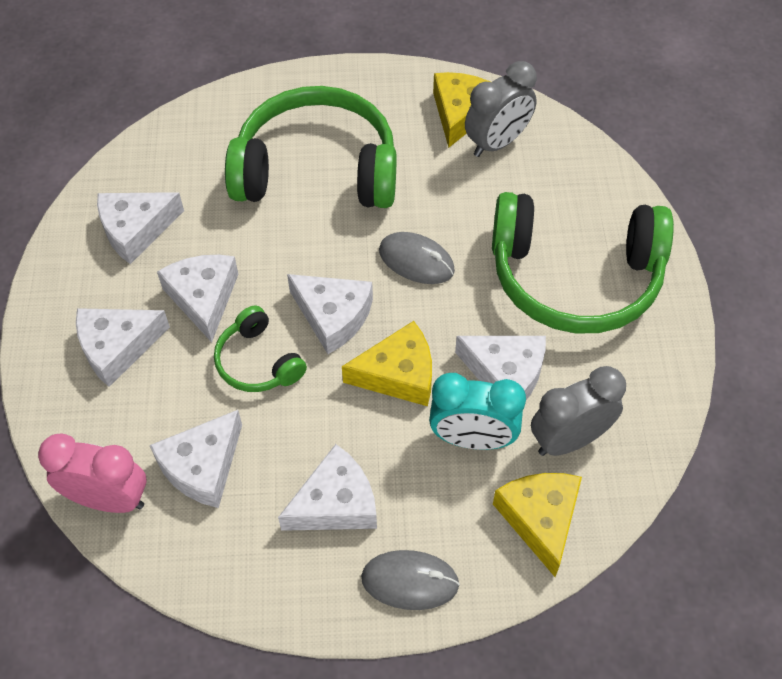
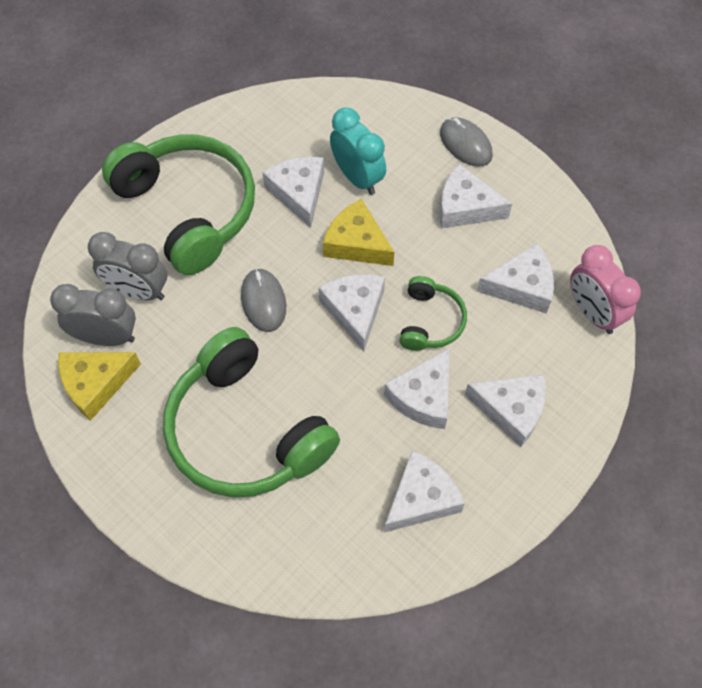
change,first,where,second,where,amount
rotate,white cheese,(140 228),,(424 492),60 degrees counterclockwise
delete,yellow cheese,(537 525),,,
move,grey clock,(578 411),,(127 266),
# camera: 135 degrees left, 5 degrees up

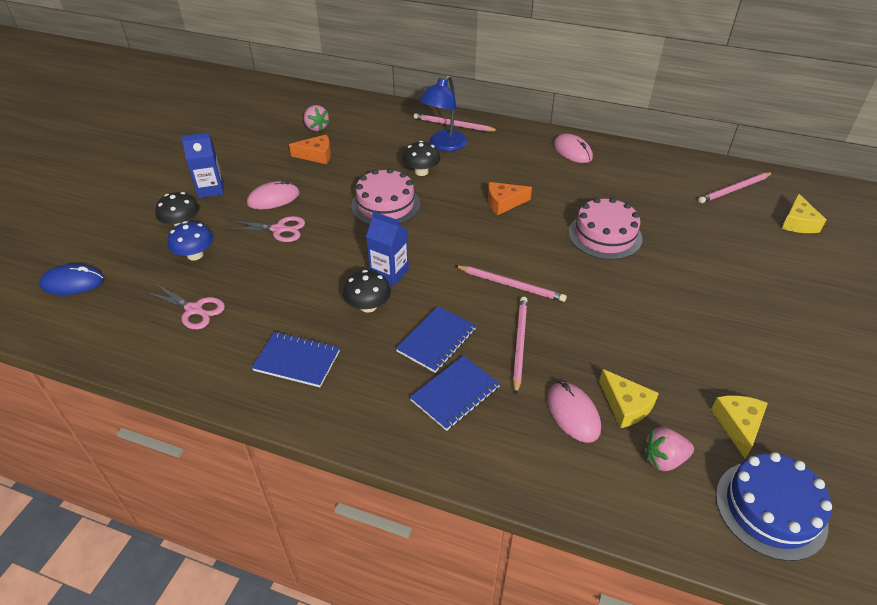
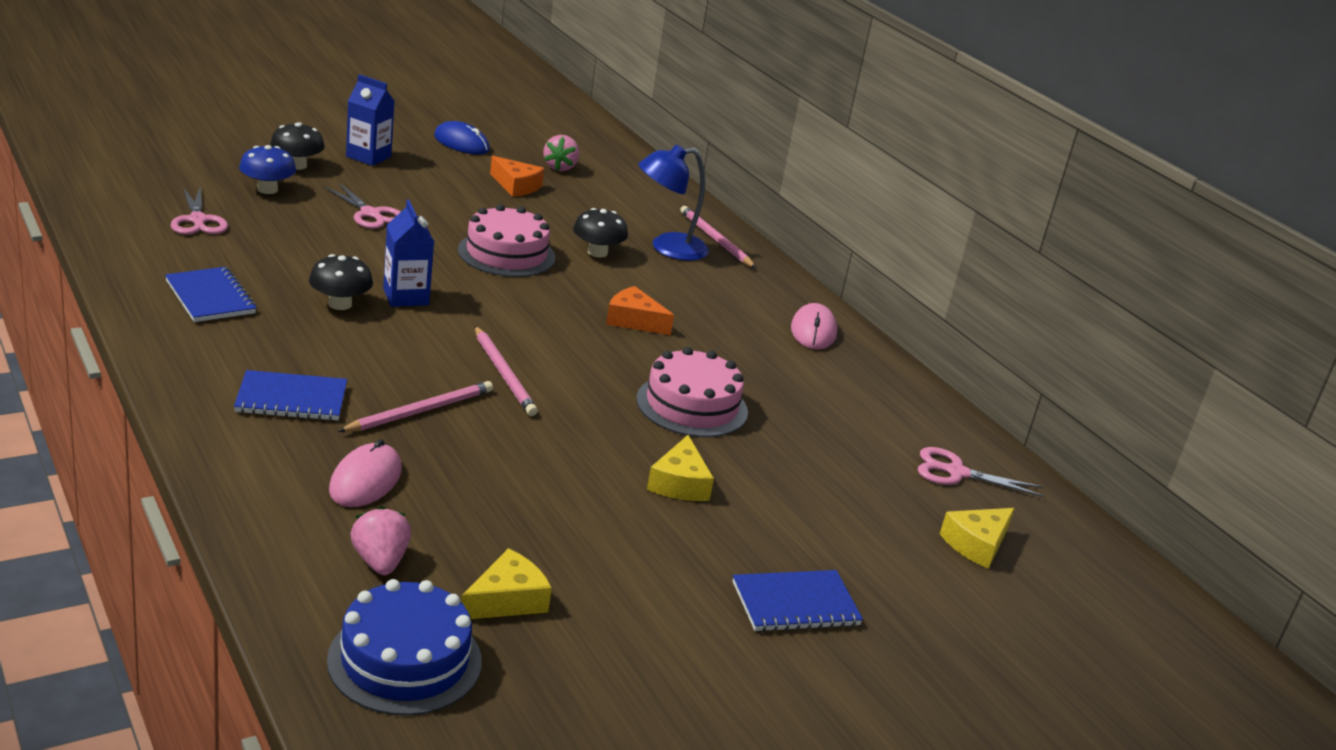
change,first,where,second,where,amount
move,blue mouse,(71 279),,(462 138),
delete,pink mouse,(273 194),,,
move,blue notebook,(436 339),,(797 601),
move,yellow cheese,(629 398),,(680 468),
rotate,pink strawberry,(669 449),,(380 540),45 degrees clockwise
replace,pink pencil,(735 187),pink scissors,(981 472),
# camera: 35 degrees right, 15 degrees down

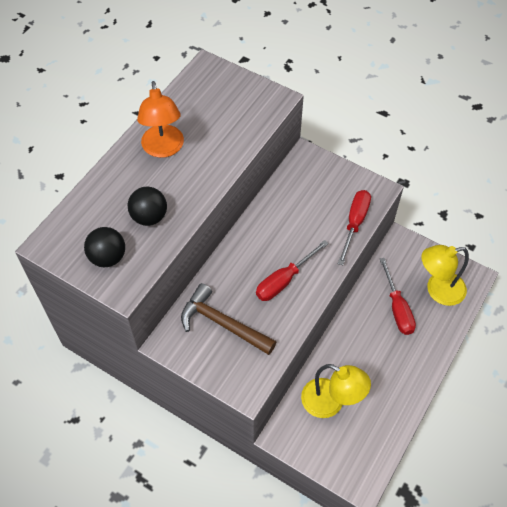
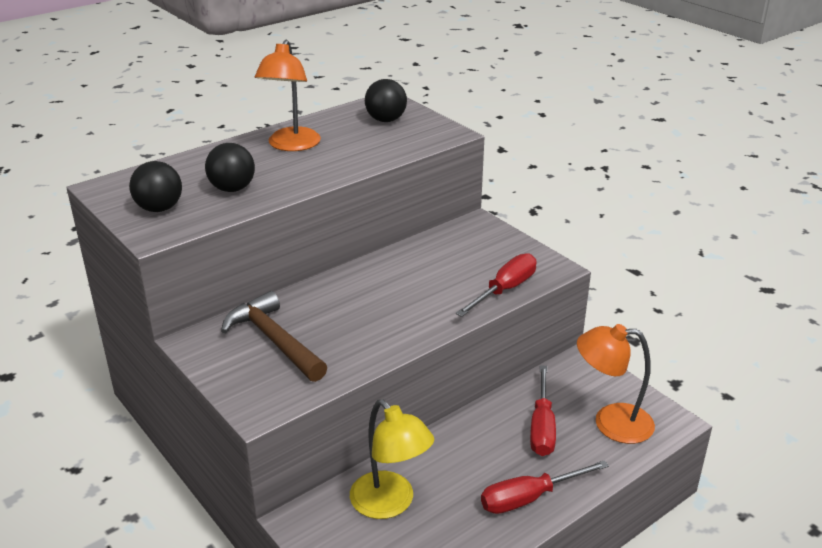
change,first,where,second,where,amount
move,red screwdriver,(292 270),,(545 487),
recolor,yellow lamp,(445 275),orange lamp,(616 384),
insert,,,black ball,(386 100),
# camera: 20 degrees right, 25 degrees down

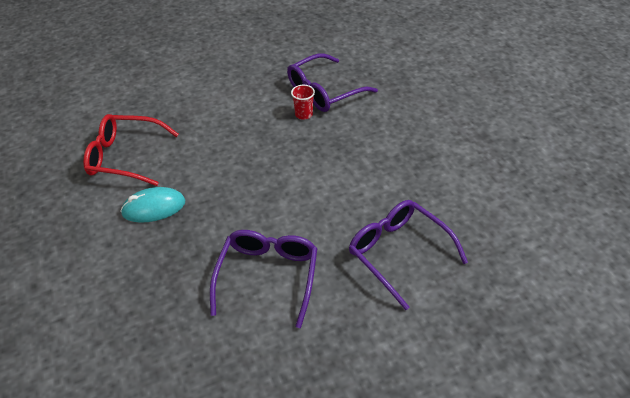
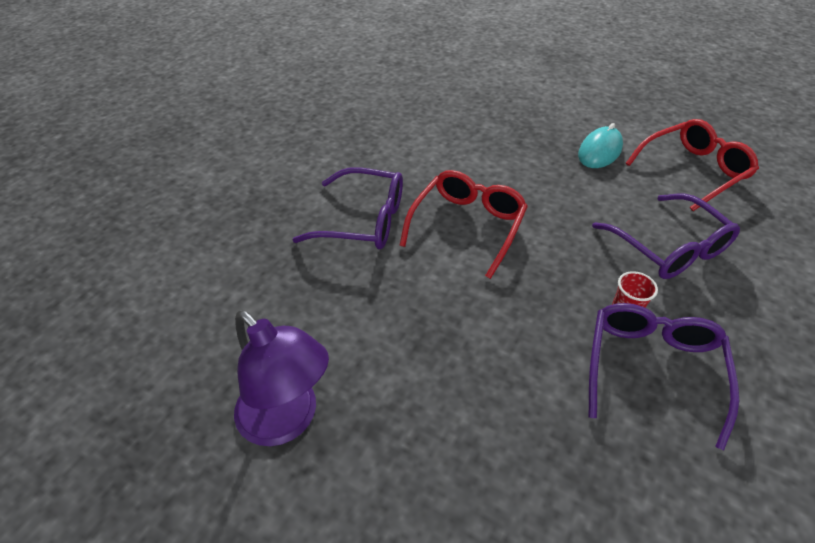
change,first,where,second,where,amount
move,purple glasses,(264 279),,(666 236),
insert,,,purple lamp,(281 378),
insert,,,red glasses,(463 224),
# camera: 140 degrees right, 0 degrees up

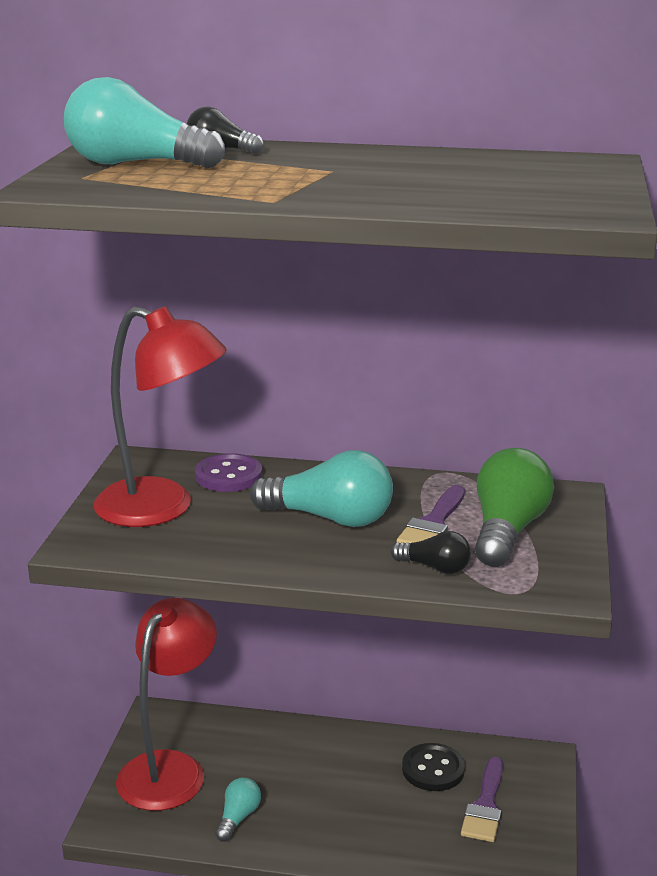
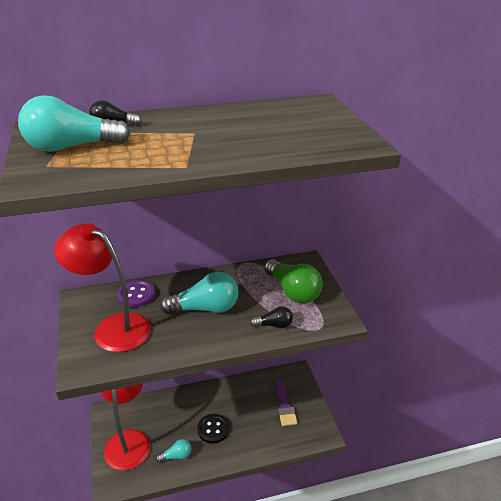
change,first,where,second,where,amount
rotate,red lamp,(160 416),,(102 287),150 degrees counterclockwise
rotate,turquoise light bulb,(238 810),,(173 451),75 degrees clockwise
delete,purple brush,(431 514),,,
move,black button,(433 767),,(213 429),
rotate,green light bulb,(514 507),,(293 281),150 degrees clockwise
# camera: 25 degrees left, 10 degrees up

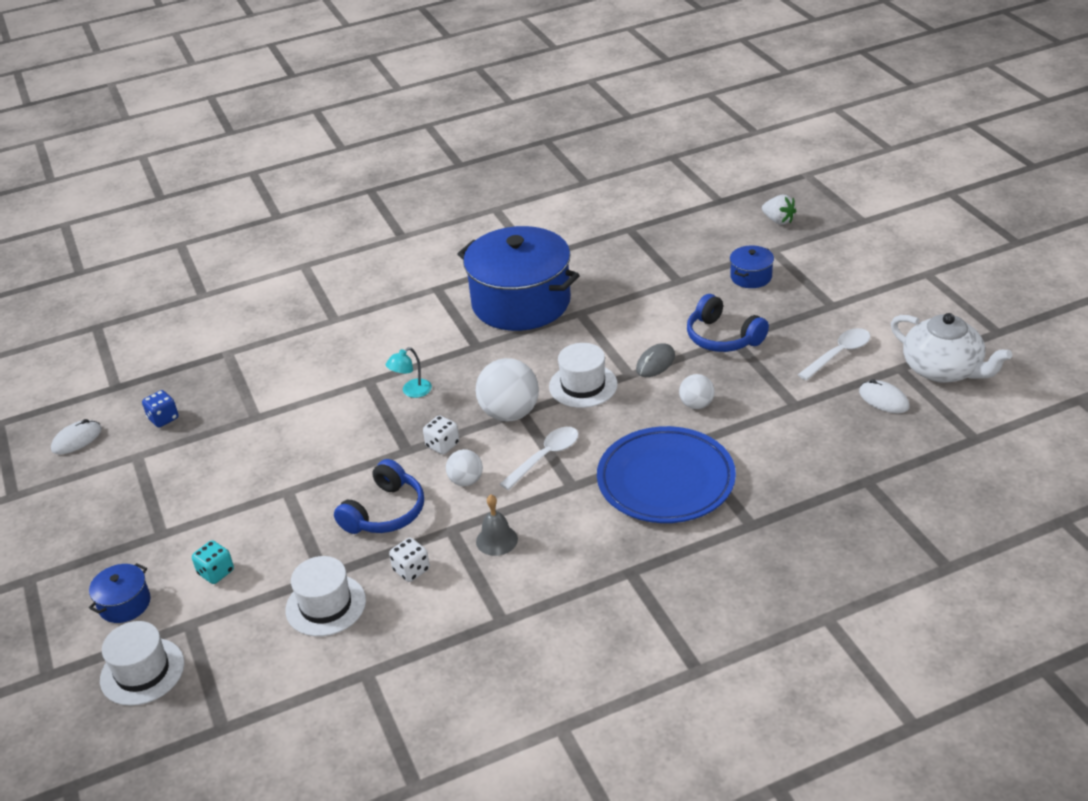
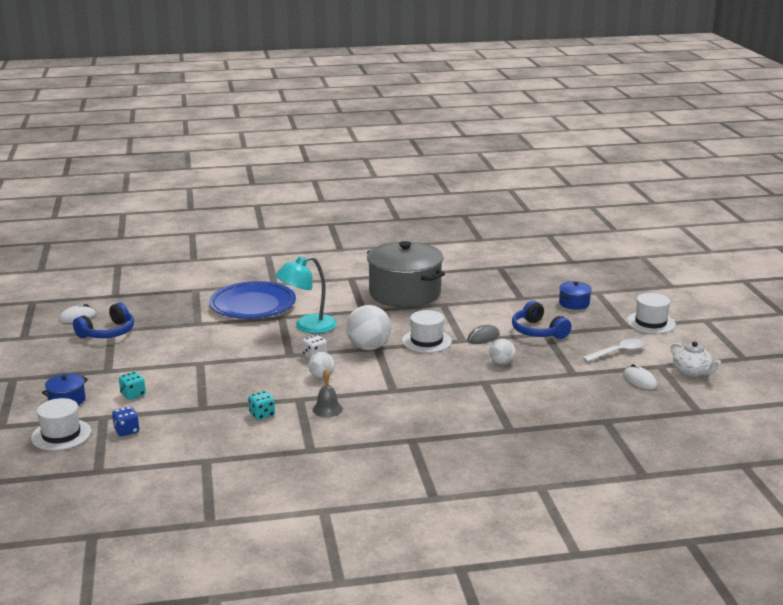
change,first,where,second,where,amount
move,blue dice,(160 409),,(125 421),
move,white hat,(325 596),,(651 313),
move,blue headphones,(379 496),,(103 320),
resize,turquoise lamp,(409 372),,(306 295),x1.96
recolor,white dice,(409 560),turquoise dice,(261 405),
recolor,blue pot,(518 278),grey pot,(406 274),
delete,white spoon,(539 458),,,
move,blue plate,(666 474),,(252 300),
delete,white strawberry,(779 210),,,
resize,white teapot,(951 348),,(696 359),x0.65
# camera: 10 degrees right, 15 degrees down

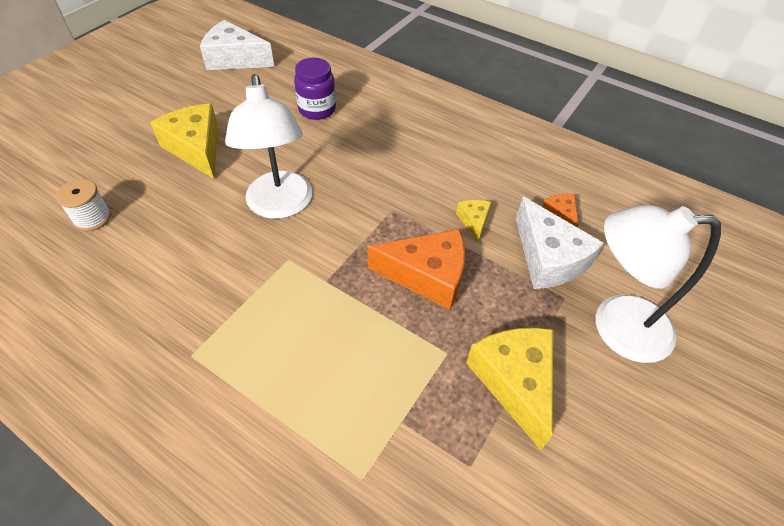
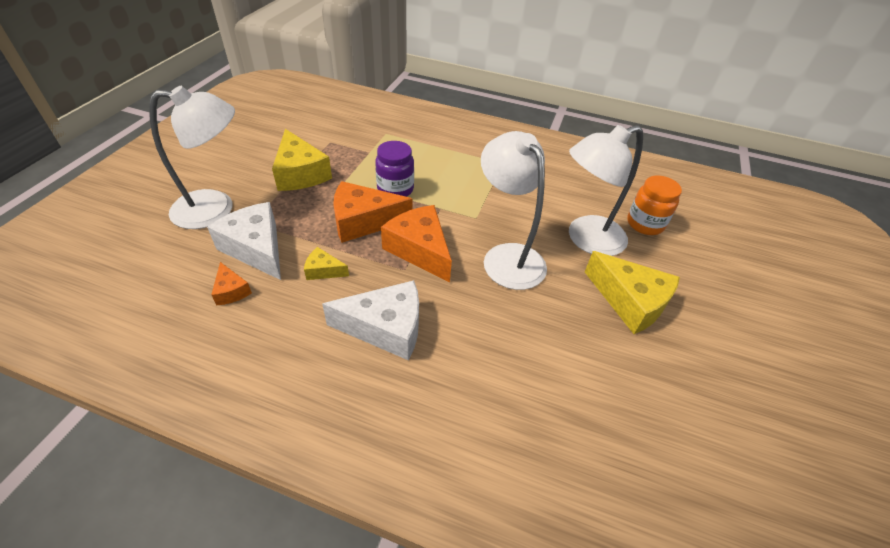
change,first,where,second,where,amount
replace,white spool,(83 205),orange jar,(654 205),
move,white cheese,(237 45),,(370 320),
move,purple jar,(315 89),,(394 169),
rotate,yellow cheese,(473 221),,(326 263),120 degrees clockwise
insert,,,orange cheese,(416 243),
insert,,,white lamp,(606 190),
# camera: 165 degrees right, 5 degrees down

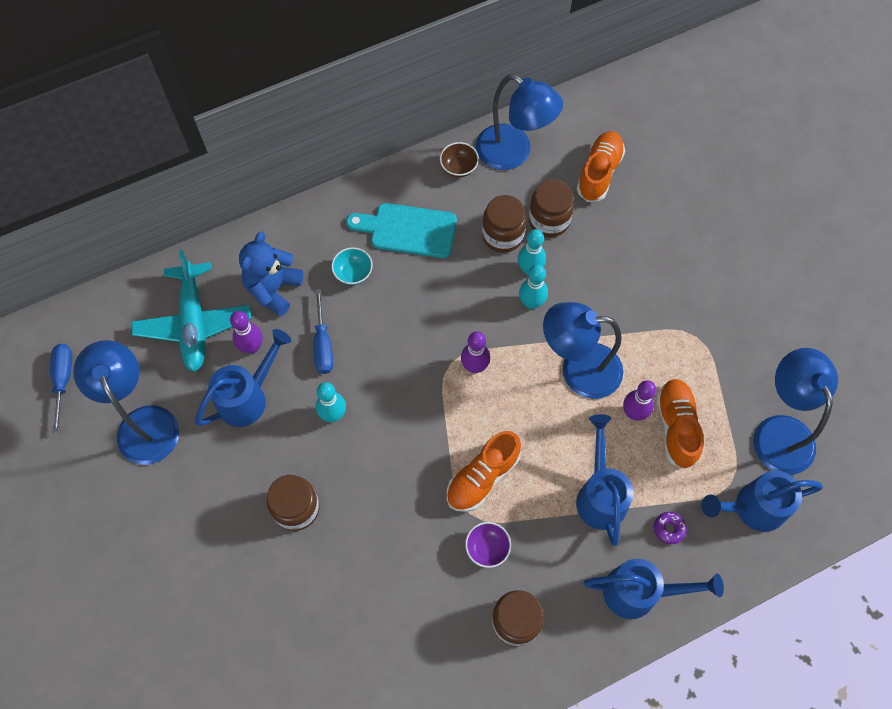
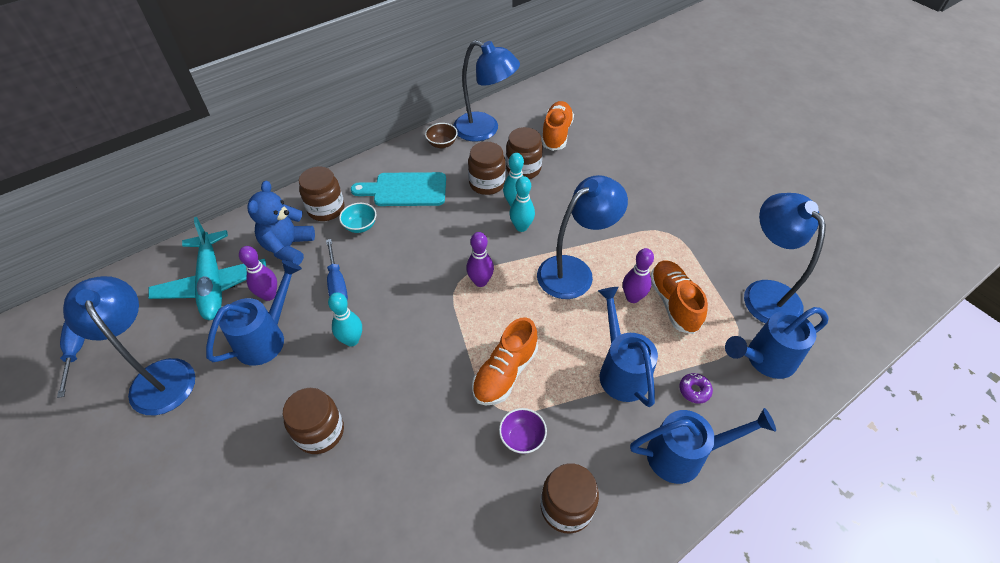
change,first,where,second,where,amount
rotate,blue lamp,(583 350),,(582 237),150 degrees clockwise
insert,,,brown jar,(321 194),
# camera: 10 degrees left, 15 degrees down

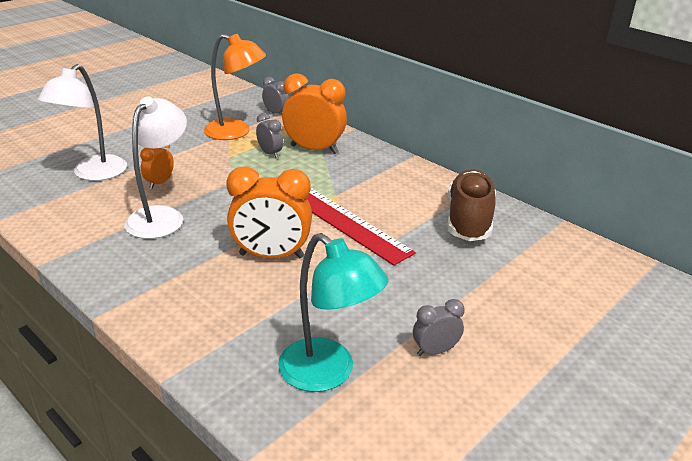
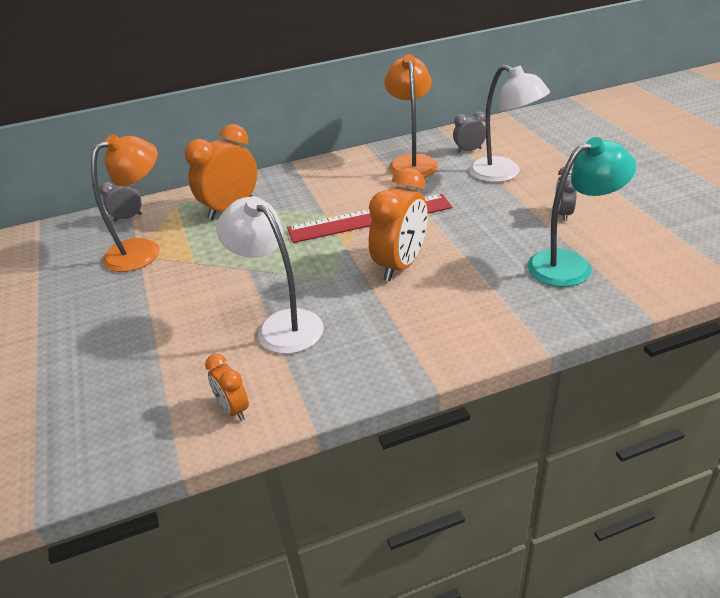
change,first,where,second,where,amount
move,white lamp,(82 122),,(509 123),
move,orange clock,(157 167),,(227 387),
move,grey clock,(269 135),,(469 132),
replace,brown shoe,(472 205),orange lamp,(411 115),
# camera: 60 degrees left, 5 degrees up

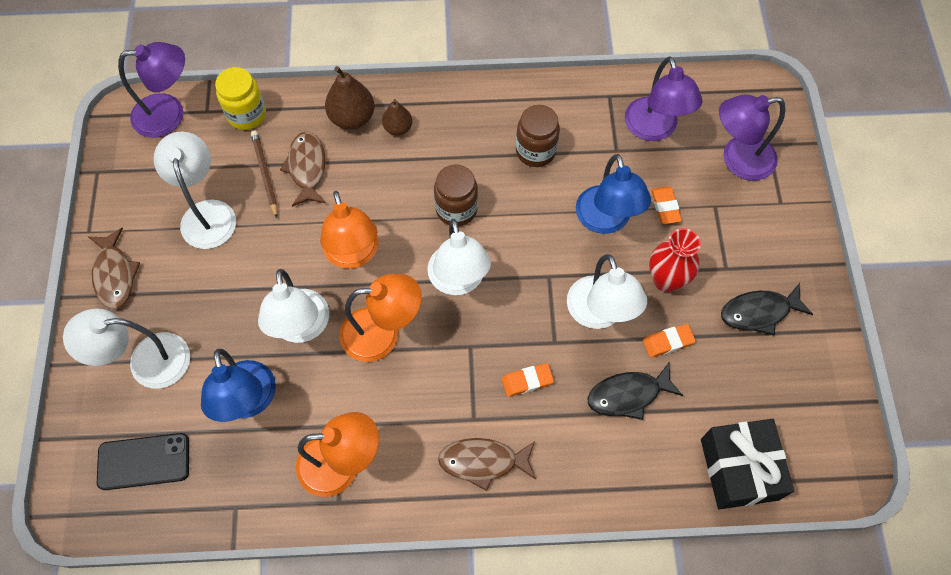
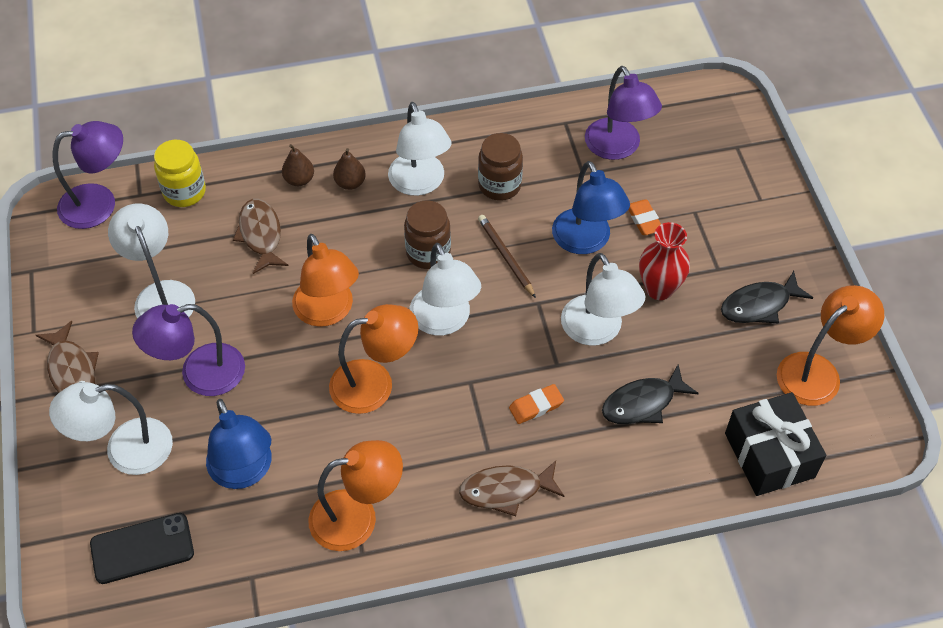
change,first,where,second,where,amount
move,brown pencil,(264 174),,(507 256),
move,white lamp,(293 306),,(420 149),
resize,brown pear,(350 97),,(298 165),x0.62
delete,orange eraser,(669 341),,,
move,purple lamp,(752 137),,(188 350),
insert,,,orange lamp,(830 345),
# camera: 10 degrees left, 10 degrees down

